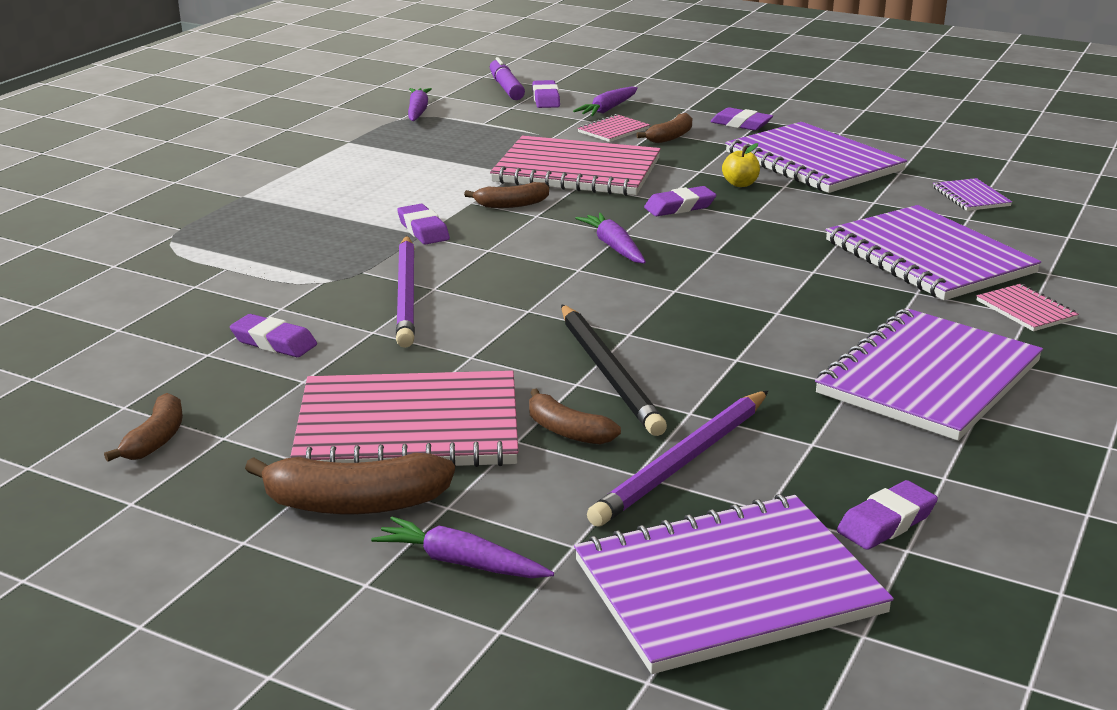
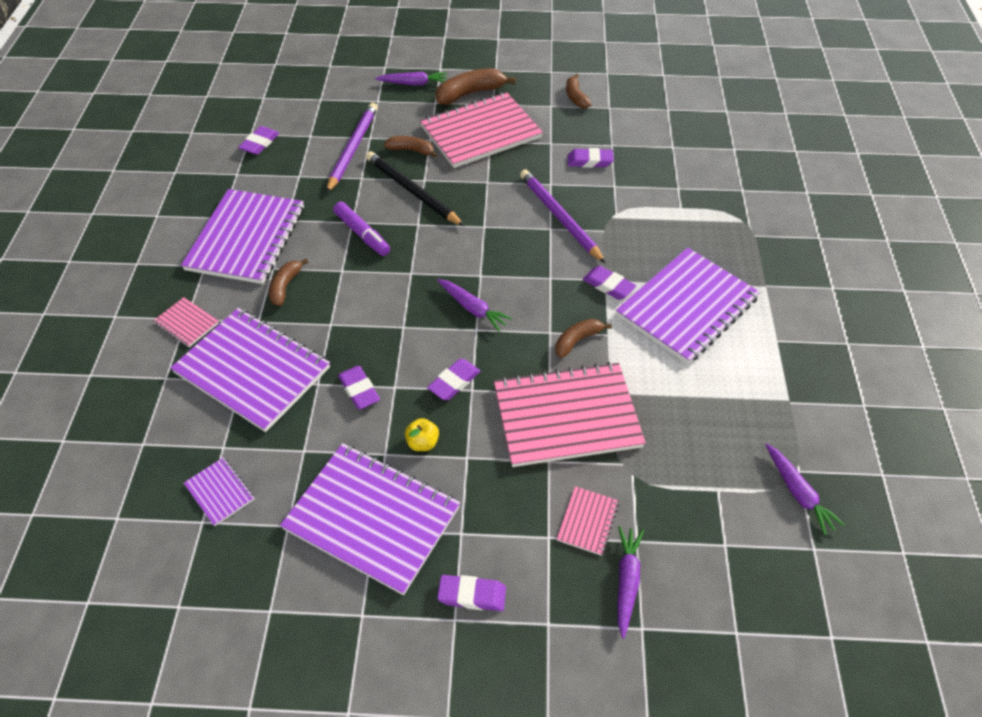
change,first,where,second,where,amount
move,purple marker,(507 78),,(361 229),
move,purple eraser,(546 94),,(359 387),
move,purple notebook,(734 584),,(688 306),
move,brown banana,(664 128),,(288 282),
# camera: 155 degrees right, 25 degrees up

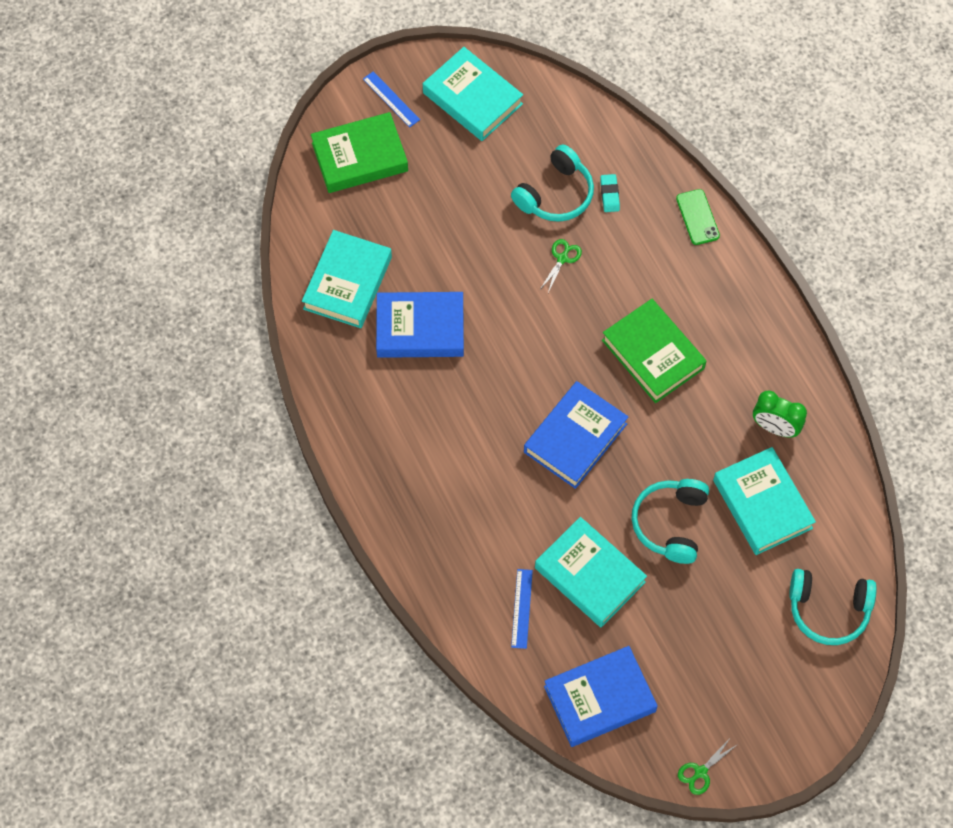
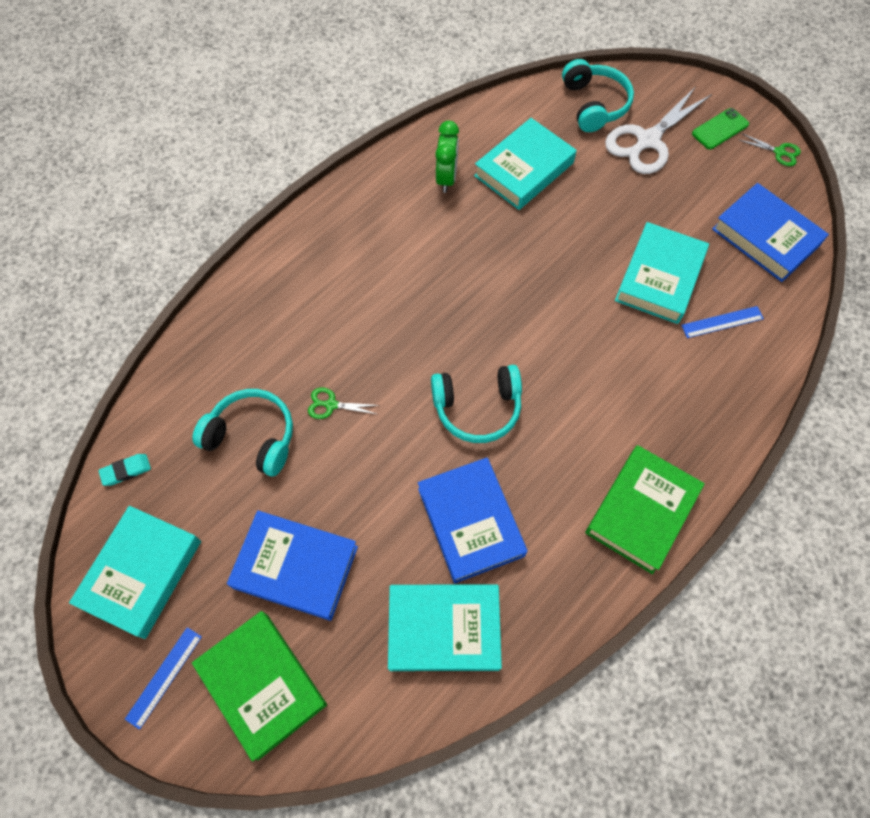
change,first,where,second,where,amount
move,blue book,(576 435),,(292 565),
move,turquoise eraser,(610 193),,(124 470),
move,green book,(654 351),,(645 509),
move,turquoise headphones,(670 521),,(476 404),
move,green phone,(698 217),,(720 129),
insert,,,white scissors,(658 130),
# camera: 110 degrees left, 0 degrees up

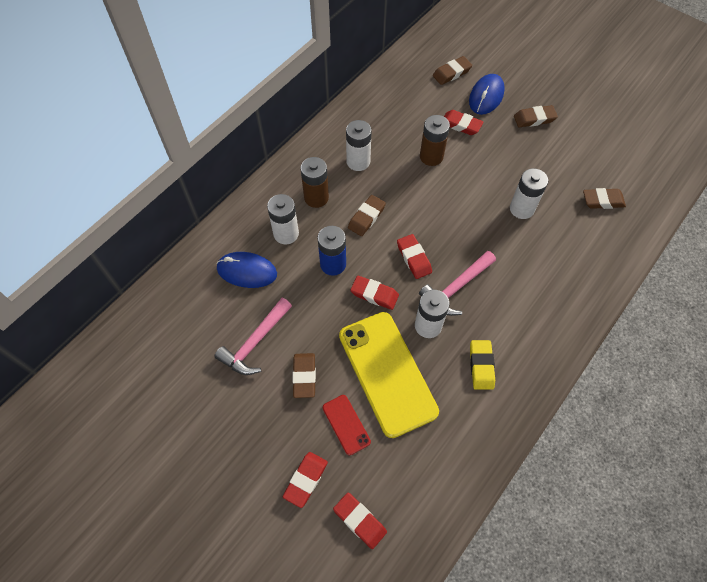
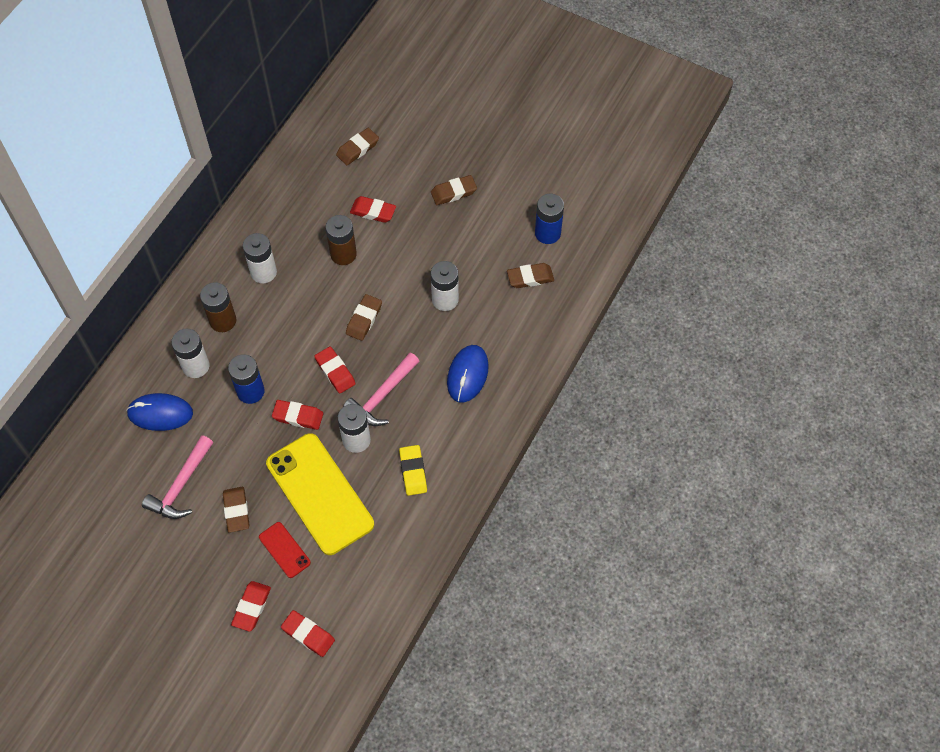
change,first,where,second,where,amount
move,brown eraser,(367 215),,(364 317),
move,blue mouse,(487 94),,(468 374),
insert,,,blue battery,(549 219),
# camera: 10 degrees left, 0 degrees up

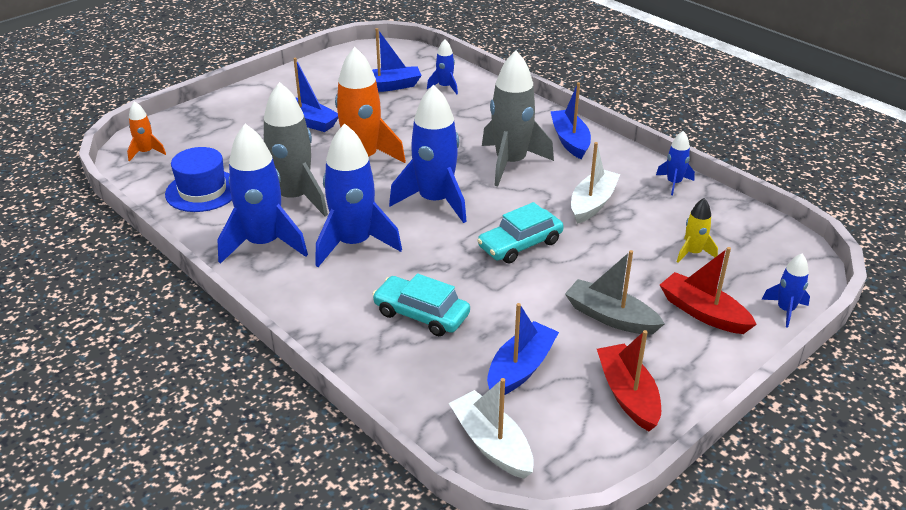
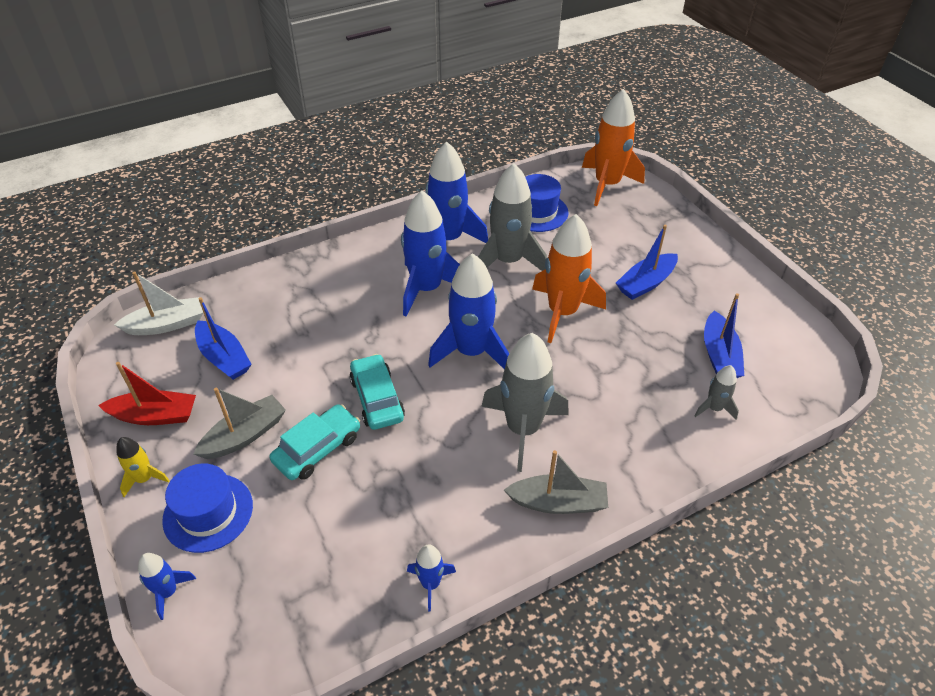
change,first,where,second,where,amount
resize,orange rocket,(146 131),,(613 147),x2.08
move,turquoise car,(421 305),,(314 442),
recolor,blue rocket,(442 66),grey rocket,(716 392),
recolor,blue boat,(571 120),grey boat,(556 482),
delete,white boat,(595 183),,,
replace,red boat,(708 290),blue hat,(207 508),
move,yellow rocket,(697 230),,(143 467),
# camera: 105 degrees right, 10 degrees up

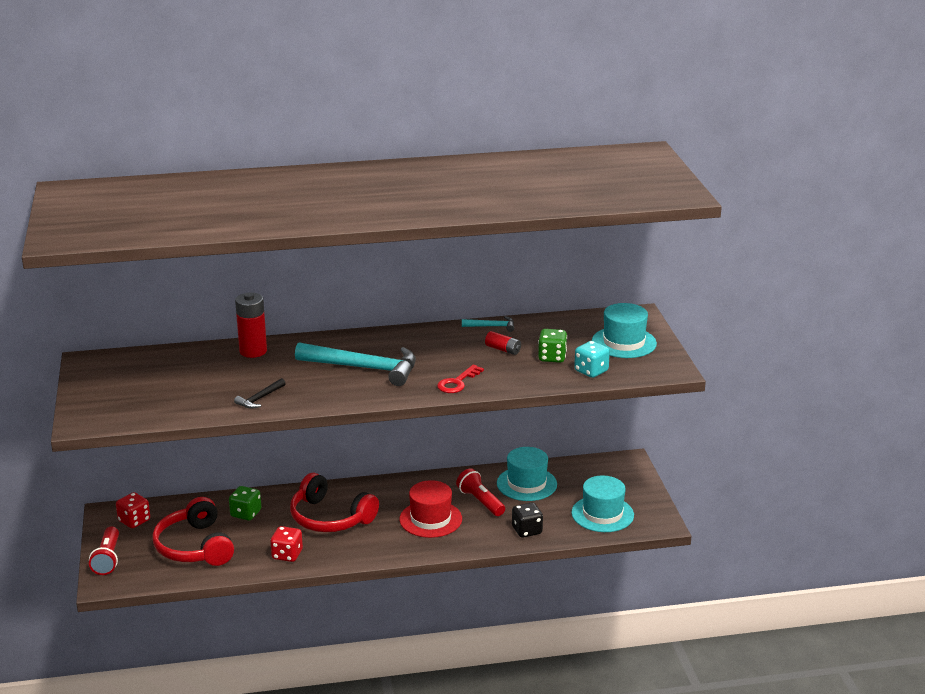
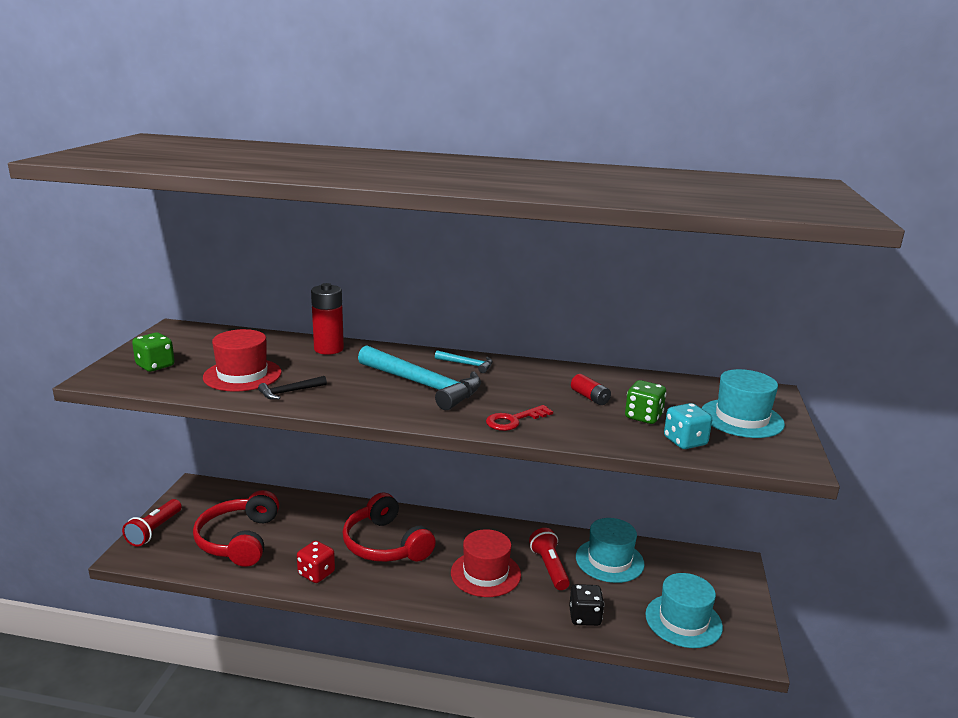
change,first,where,second,where,amount
delete,red dice,(133 510),,,
move,green dice,(245 503),,(153 352),
move,turquoise hammer,(488 324),,(464 361),
insert,,,red hat,(242 360),
# camera: 20 degrees right, 5 degrees down

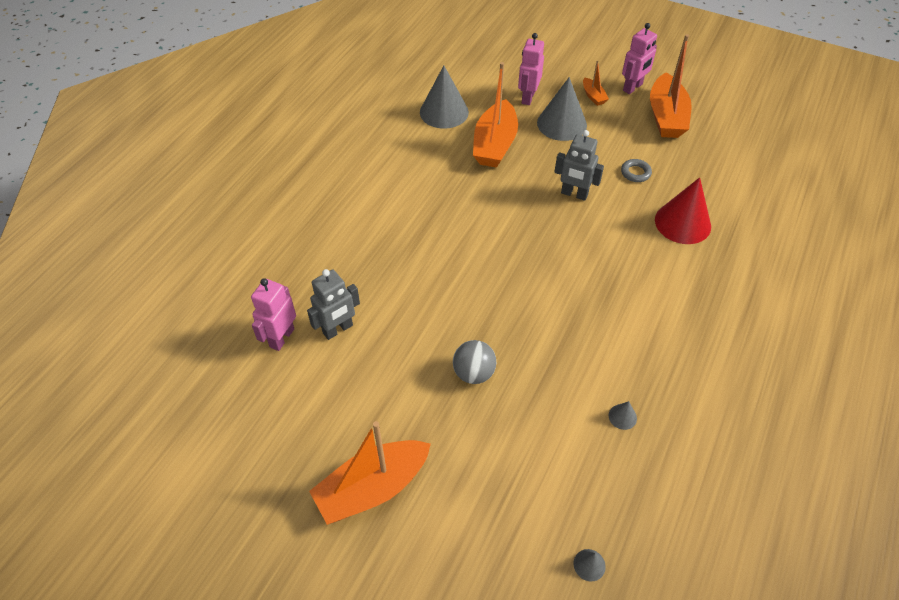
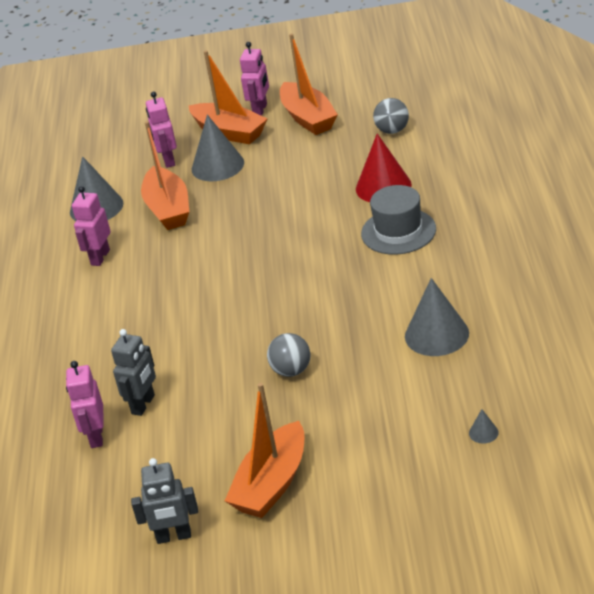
change,first,where,second,where,amount
move,grey robot,(579 165),,(164 501),
resize,orange boat,(596 83),,(228 97),x2.16
resize,grey cone,(623 415),,(437 317),x2.37
delete,grey ring,(636 170),,,
insert,,,pink robot,(91 226),
insert,,,grey hat,(398 220),
insert,,,grey ball,(391 116),
# camera: 25 degrees left, 15 degrees down

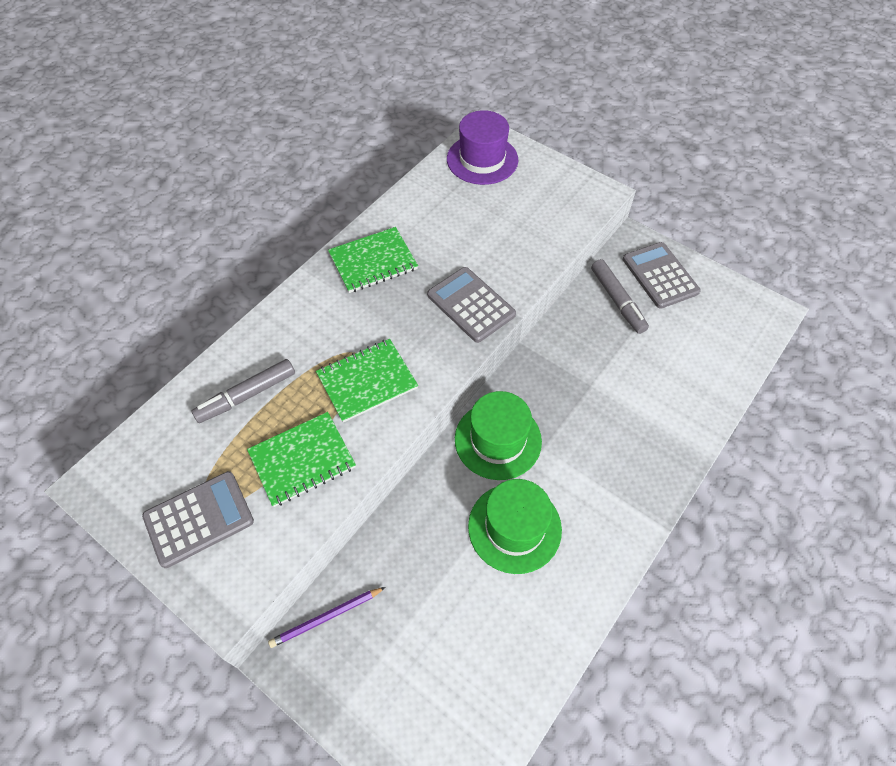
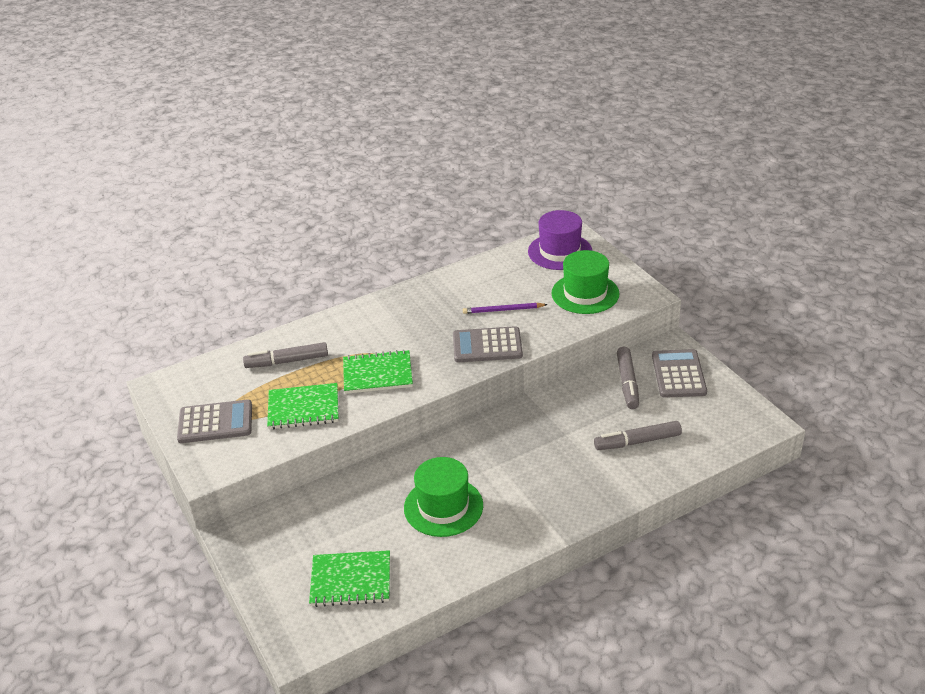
change,first,where,second,where,amount
move,purple pencil,(327 617),,(505 308),
move,green notebook,(373 260),,(349 578),
rotate,grey calculator,(471 305),,(488 344),75 degrees counterclockwise
move,green hat,(498 435),,(585 282),
insert,,,grey marker,(638 435),
# camera: 25 degrees right, 20 degrees down

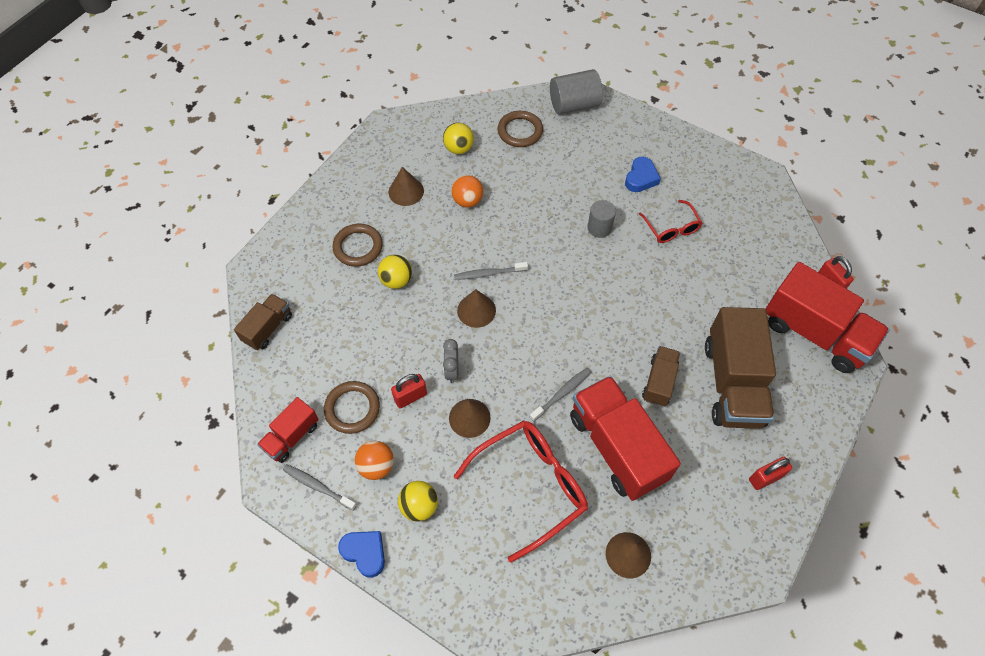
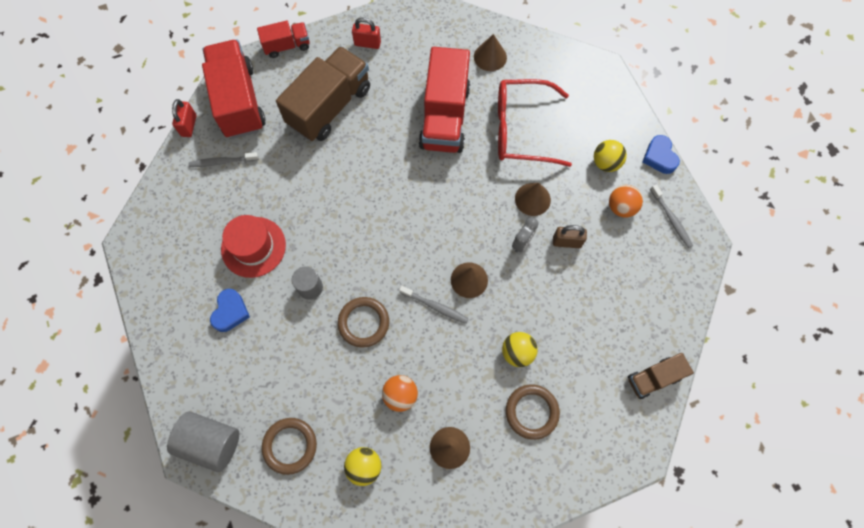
change,first,where,second,where,amount
move,red truck,(288 430),,(283 39),
move,brown ring,(352 407),,(363 322),
recolor,red padlock,(409 391),brown padlock,(570 236),
move,grey toothbrush,(560 394),,(224 159),
rotate,blue heart,(643 174),,(230 310),135 degrees clockwise
replace,red glasses,(670 221),red hat,(253 246),
delete,brown truck,(661 376),,,
# camera: 145 degrees left, 10 degrees up

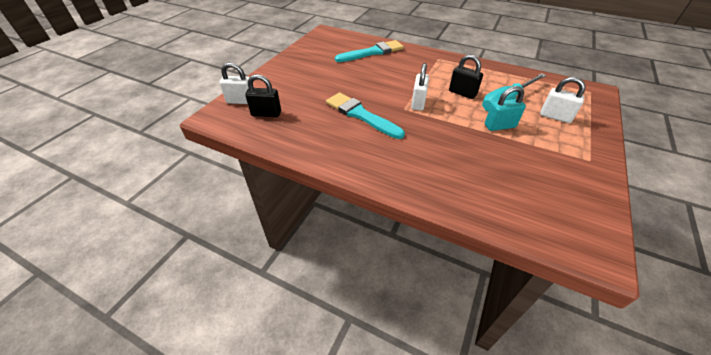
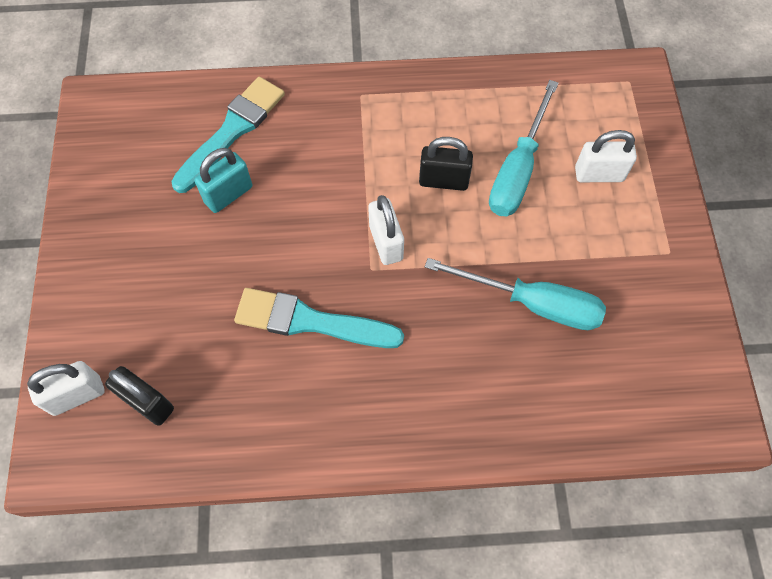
change,first,where,second,where,amount
rotate,black padlock,(263 95),,(139 396),60 degrees clockwise
move,turquoise padlock,(505 108),,(223 180),
insert,,,turquoise screwdriver,(515 294),
# camera: 30 degrees left, 20 degrees up

